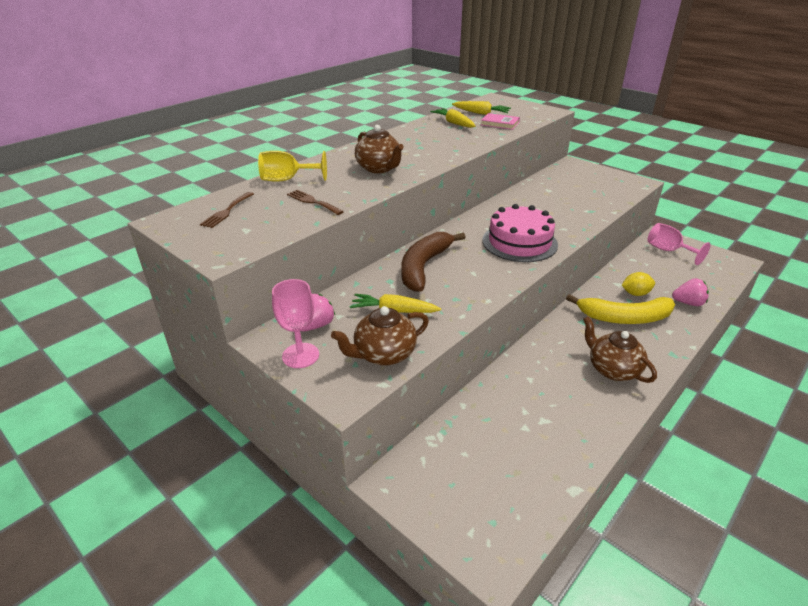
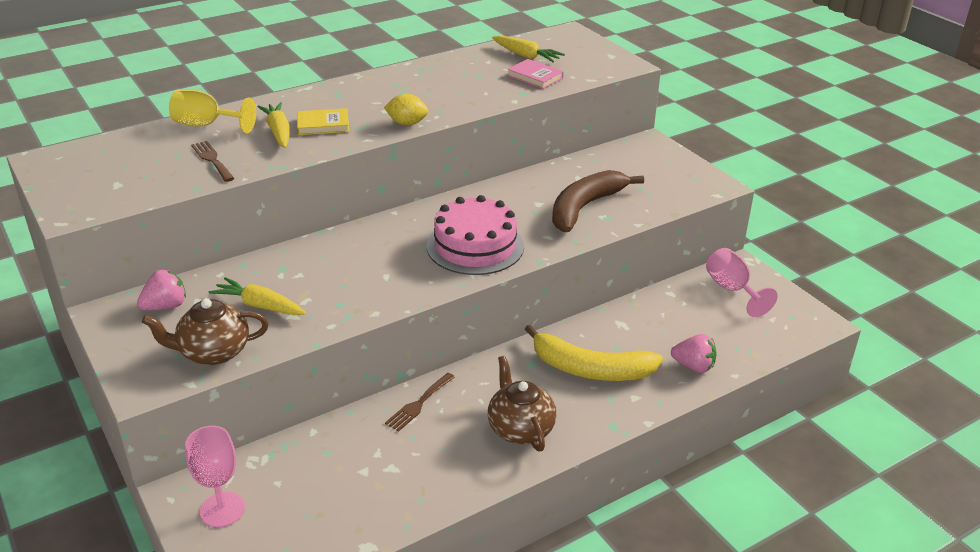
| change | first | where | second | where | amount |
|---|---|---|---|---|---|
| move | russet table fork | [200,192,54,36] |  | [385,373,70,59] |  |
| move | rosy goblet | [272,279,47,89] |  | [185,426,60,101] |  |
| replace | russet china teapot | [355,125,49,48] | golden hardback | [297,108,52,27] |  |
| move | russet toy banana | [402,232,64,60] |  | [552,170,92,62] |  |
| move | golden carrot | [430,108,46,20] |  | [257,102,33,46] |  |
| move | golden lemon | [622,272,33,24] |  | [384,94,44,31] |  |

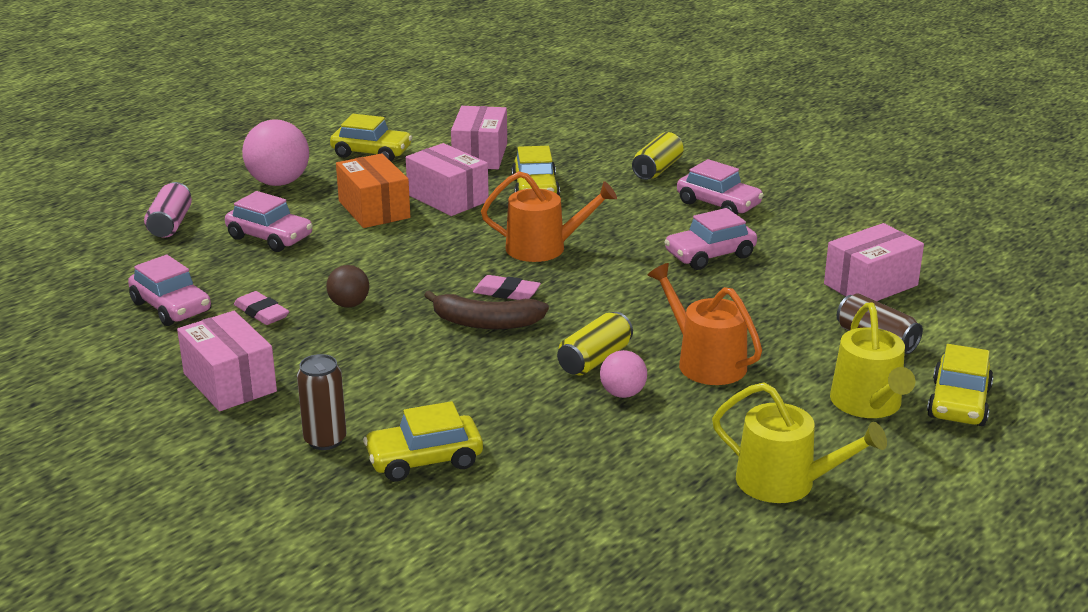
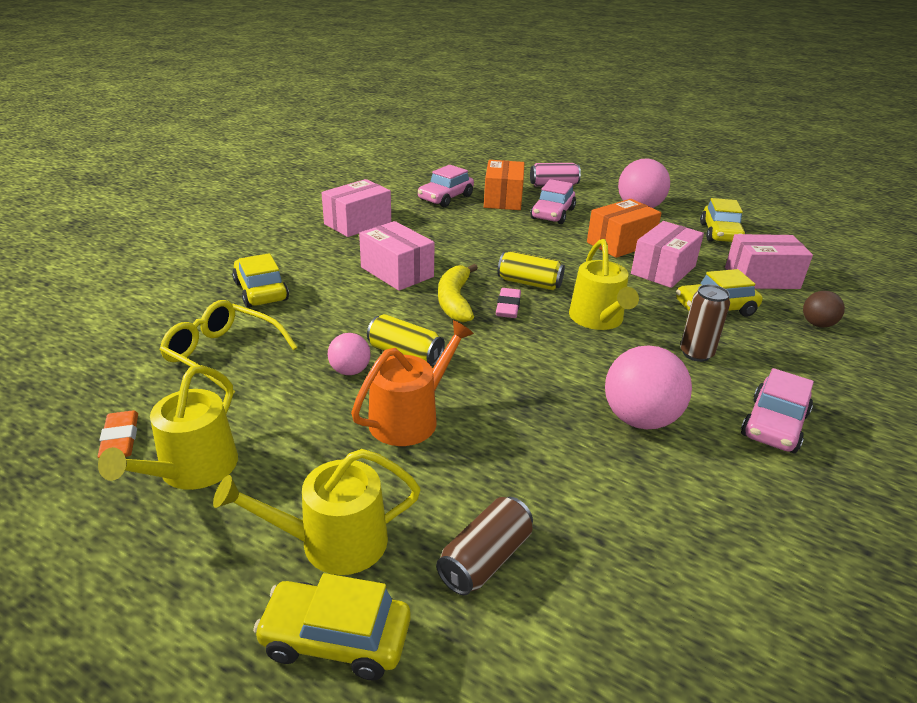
| change | first | where | second | where | amount |
|---|---|---|---|---|---|
| delete | rosy eraser | [234,291,55,34] |  |  |  |
| move | russet can | [297,354,50,96] |  | [680,284,50,78] |  |
| move | russet sphere | [326,265,43,43] |  | [803,291,42,37] |  |
| recolor | russet toy banana | [424,290,125,39] | golden toy banana | [438,264,40,58] |  |
| recolor | orange-coloured sprinkling can | [481,171,136,91] | golden sprinkling can | [569,239,70,91] |  |
| move | golden can | [632,132,51,48] |  | [497,251,68,39] |  |
| replace | rosy automobile | [664,208,93,62] | rosy sphere | [605,345,87,84] |  |
| move | rosy box | [824,223,100,78] |  | [359,221,76,70] |  |
| insert |  |  | orange-coloured eraser | [98,410,40,48] |  |
| insert |  |  | golden eyeglasses | [159,300,139,94] |  |
| insert |  |  | orange-coloured box | [484,160,40,50] |  |

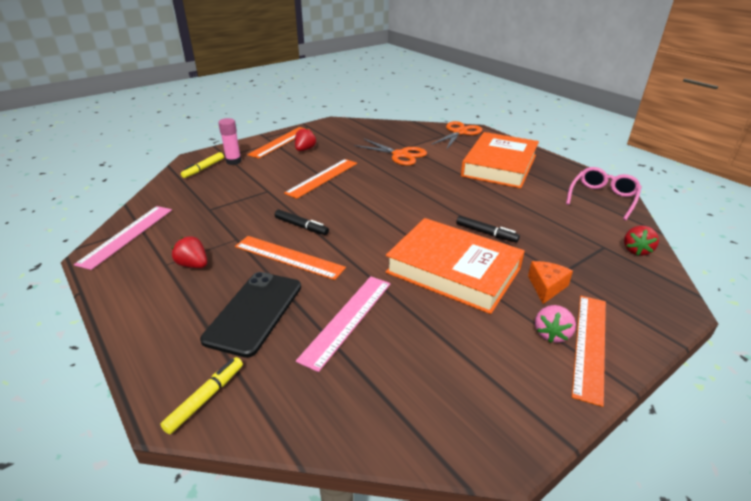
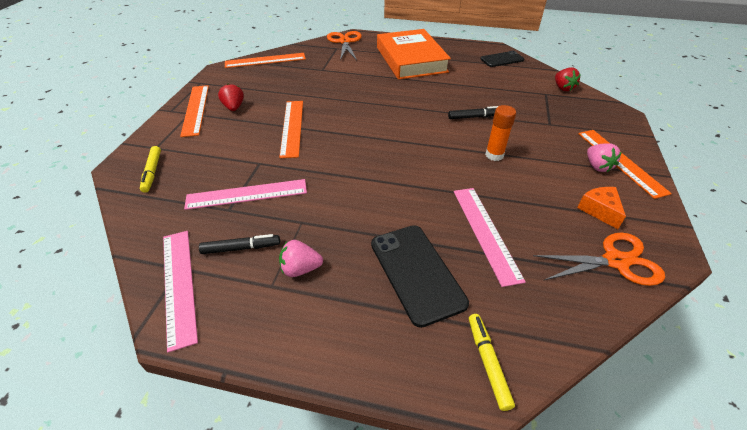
| change | first | where | second | where | amount |
|---|---|---|---|---|---|
| recolor | red berry | [172,236,35,32] | rosy berry | [279,240,44,37] |  |
| delete | rosy glue stick | [218,118,24,47] |  |  |  |
| move | orange-coloured measuring stick | [235,236,111,44] |  | [225,53,81,15] |  |
| move | black marker | [275,210,54,25] |  | [199,234,81,20] |  |
| move | orange-coloured scissors | [354,139,73,27] |  | [533,232,132,54] |  |
| replace | orange-coloured hardback | [386,218,139,96] | orange-coloured glue stick | [485,105,31,56] |  |
| move | orange-coloured piece of cheese | [528,261,45,43] |  | [577,187,49,42] |  |
| replace | rosy eyeglasses | [566,167,75,53] | black phone | [481,51,43,16] |  |
| insert |  |  | rosy measuring stick | [184,179,123,31] |  |

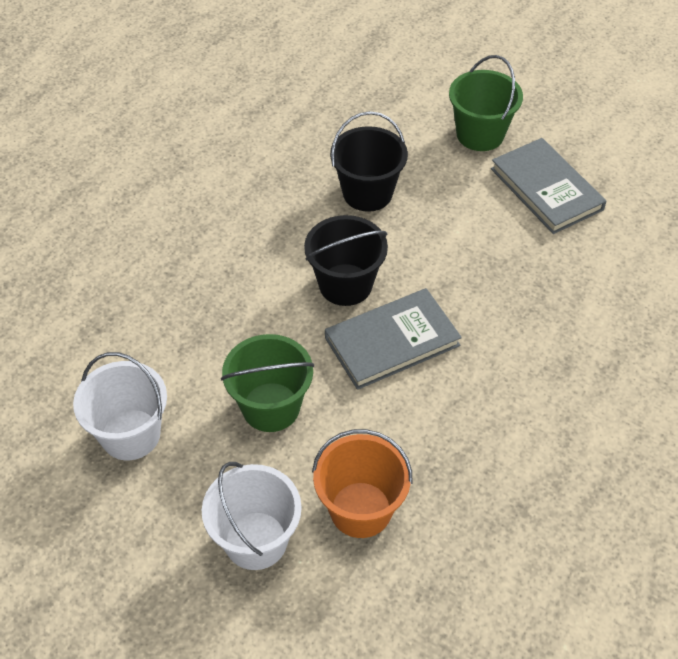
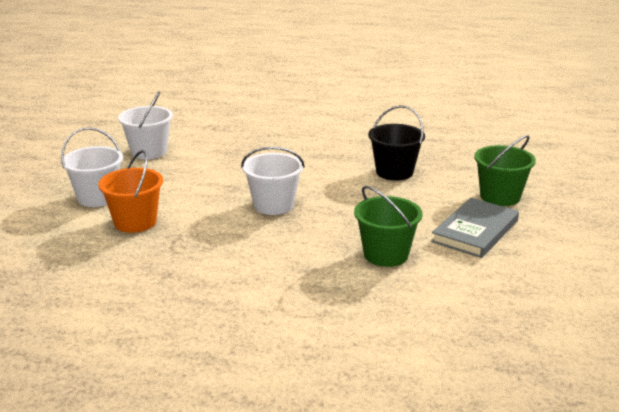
| change | first | where | second | where | amount |
|---|---|---|---|---|---|
| move | green bucket | [221,334,93,98] |  | [354,186,69,81] |  |
| delete | black bucket | [304,215,84,91] |  |  |  |
| replace | grey hardback | [325,288,137,102] | snow-white bucket | [241,147,64,68] |  |

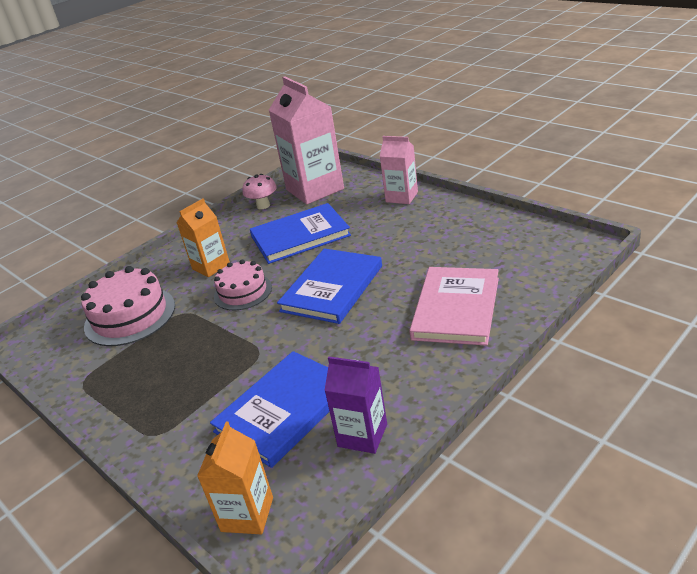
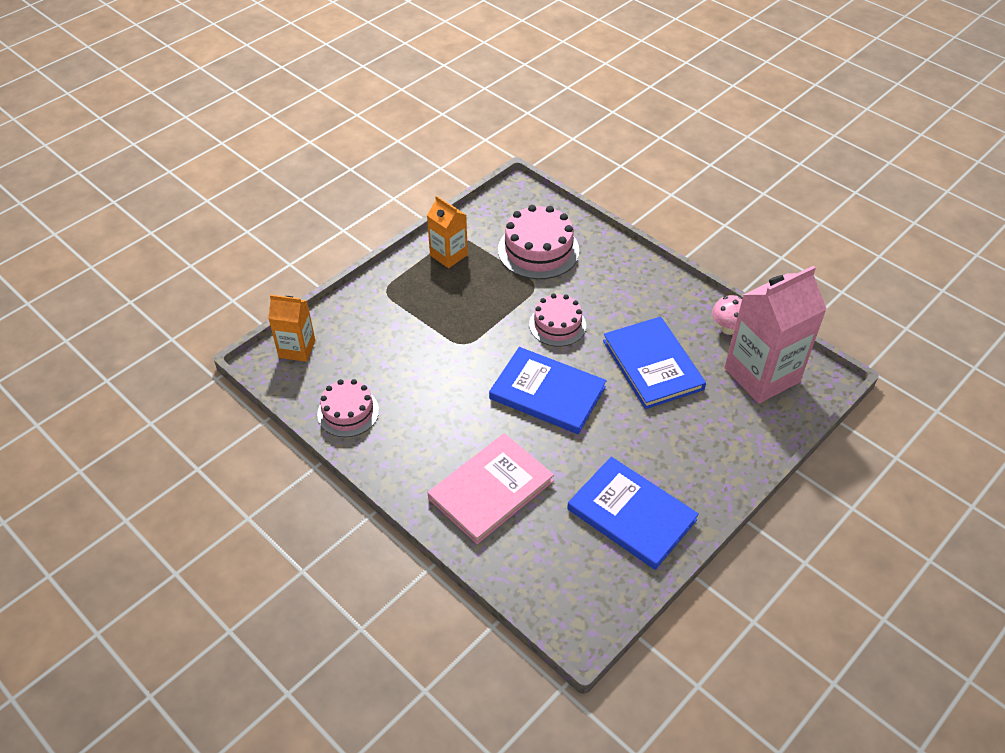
| change | first | where | second | where | amount |
|---|---|---|---|---|---|
| move | orange-coloured juice carton | [177,198,53,79] |  | [427,196,41,72] |  |
| move | blue hardback | [210,351,120,117] |  | [567,457,132,113] |  |
| replace | purple juice carton | [324,357,63,97] | rosy gateau | [317,379,62,58] |  |
| delete | rosy juice carton | [380,136,38,68] |  |  |  |
| rotate | rosy hardback | [409,267,90,79] |  | [428,433,126,111] | 60 degrees counterclockwise |

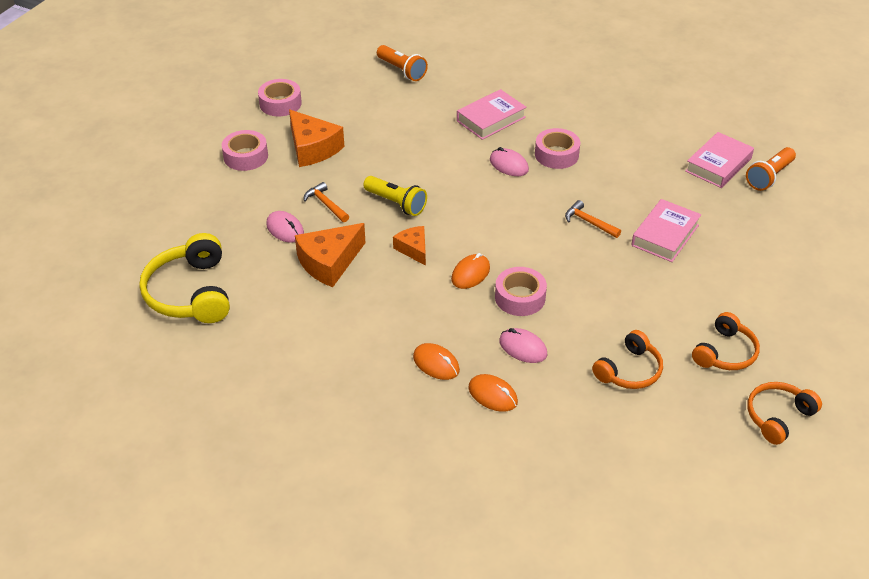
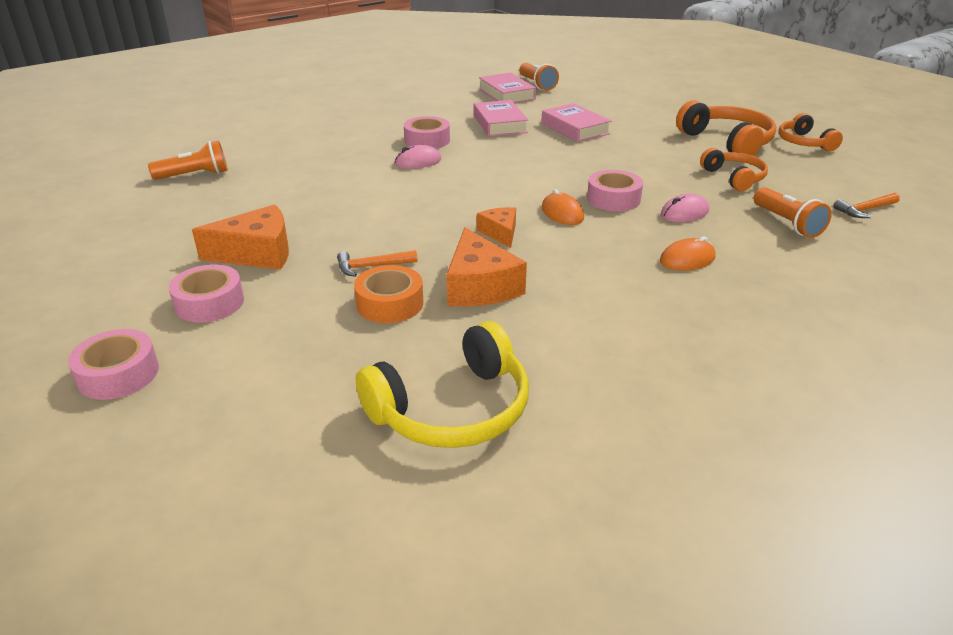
| change | first | where | second | where | amount |
|---|---|---|---|---|---|
| rotate | golden headset | [139,233,91,90] |  | [356,321,173,127] | 45 degrees counterclockwise |
| move | rosy roll of tape | [258,79,44,37] |  | [68,329,91,71] |  |
| replace | rosy mouse | [266,211,38,32] | orange-coloured roll of tape | [354,265,69,58] |  |
| delete | golden torch | [363,176,64,40] |  |  |  |
| rotate | orange-coloured piece of cheese | [393,226,33,40] |  | [477,207,39,41] | 75 degrees clockwise |
| move | rosy hardback | [457,89,69,51] |  | [474,100,54,37] |  |
| delete | orange-coloured mouse | [468,374,50,38] |  |  |  |
| move | orange-coloured carpenter's hammer | [565,200,56,38] |  | [833,193,67,25] |  |
| resize | orange-coloured headset | [692,312,68,58] |  | [676,100,100,56] | x1.59 |
| insert |  |  | orange-coloured torch | [753,187,79,51] |  |

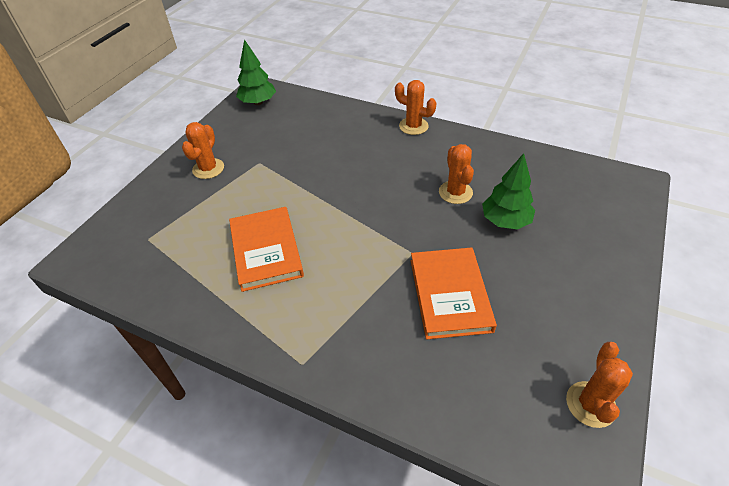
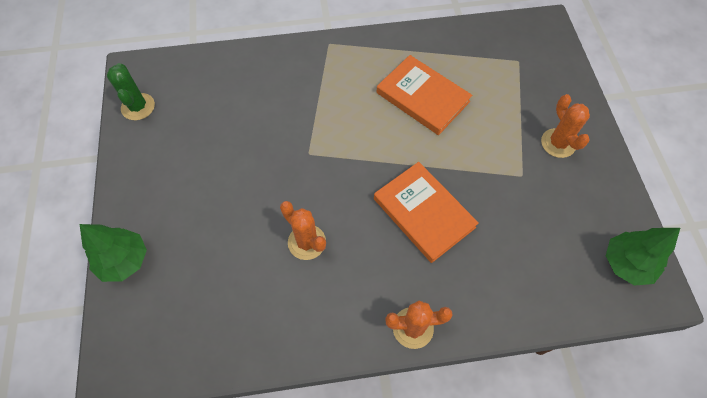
| change | first | where | second | where | amount |
|---|---|---|---|---|---|
| move | orange-coloured hardback | [411,247,86,92] |  | [374,162,105,101] |  |
| move | green tree | [482,153,53,77] |  | [80,224,67,58] |  |
| recolor | orange-coloured cactus | [566,342,67,86] | green cactus | [107,63,48,57] |  |

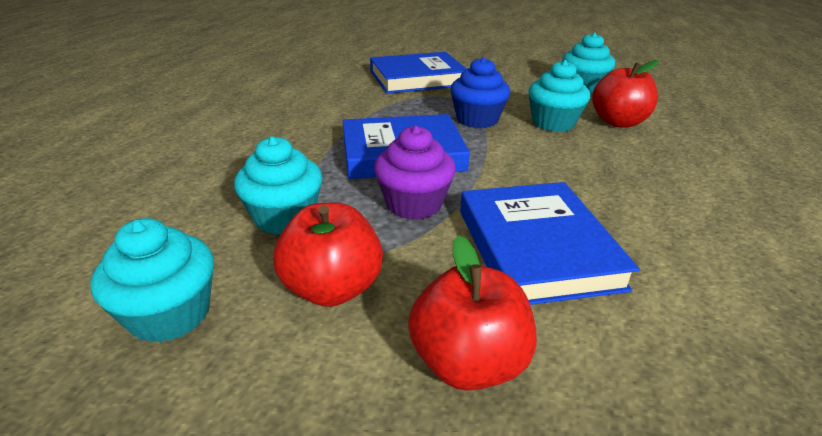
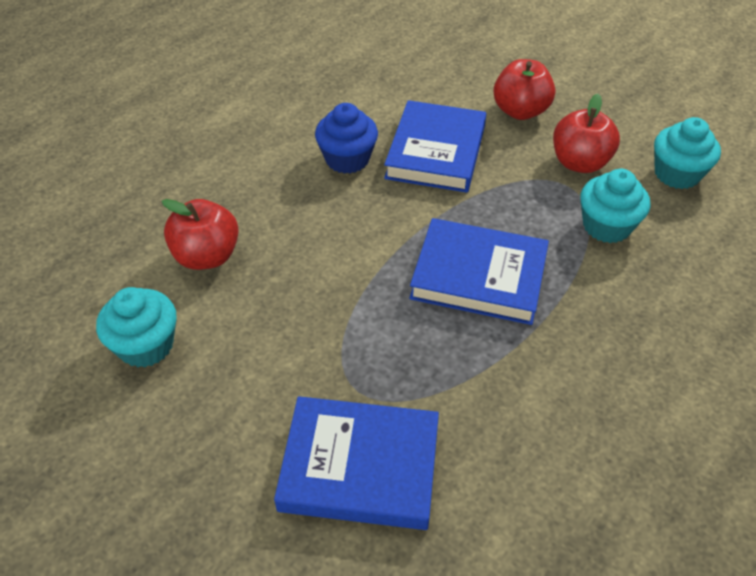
| change | first | where | second | where | amount |
|---|---|---|---|---|---|
| delete | purple cupcake | [374,125,82,95] |  |  |  |
| move | blue cupcake | [450,57,60,71] |  | [315,103,63,71] |  |
| delete | aqua cupcake | [529,60,61,72] |  |  |  |

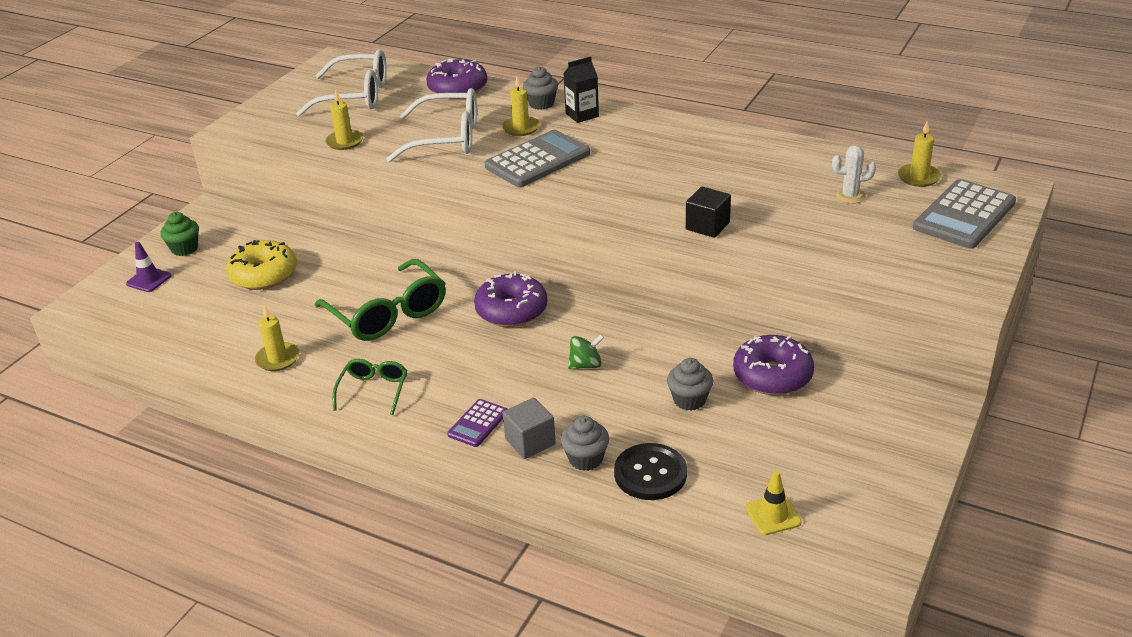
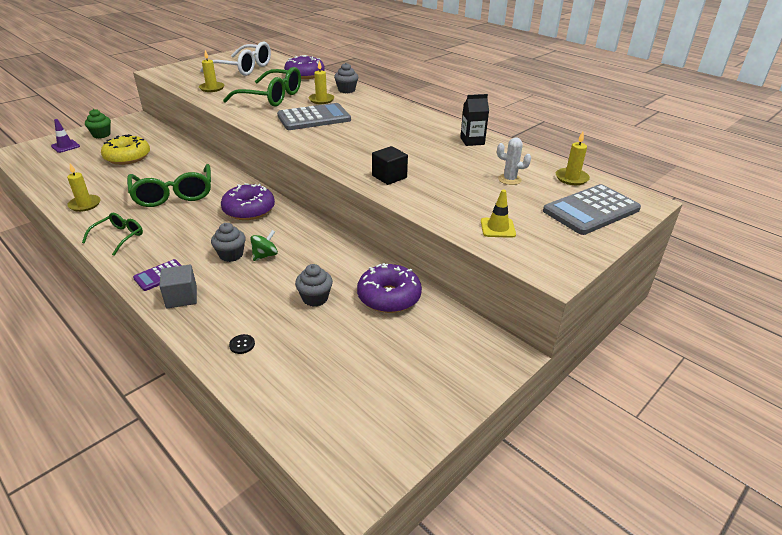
| change | first | where | second | where | amount |
|---|---|---|---|---|---|
| recolor | snow-white eyeglasses | [386,88,91,74] | green eyeglasses | [223,67,78,40] |  |
| move | grey cupcake | [561,416,48,55] |  | [211,223,35,39] |  |
| move | black juice carton | [563,56,36,67] |  | [460,94,29,52] |  |
| rotate | green whirligig | [568,334,36,35] |  | [250,230,28,31] | 45 degrees counterclockwise |
| resize | black shirt button | [614,443,73,57] |  | [229,334,26,20] | x0.42 |
| move | golden road cone | [746,470,56,65] |  | [481,190,35,48] |  |

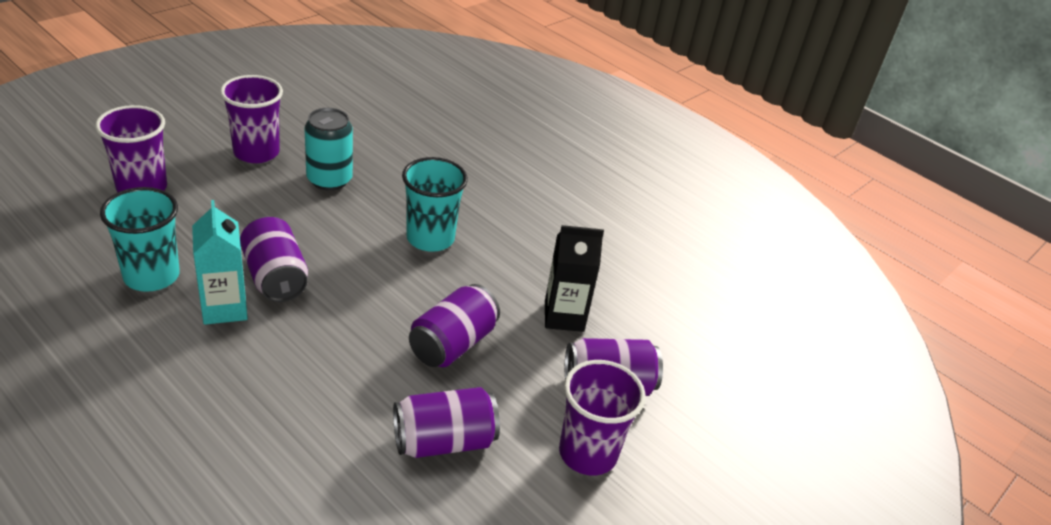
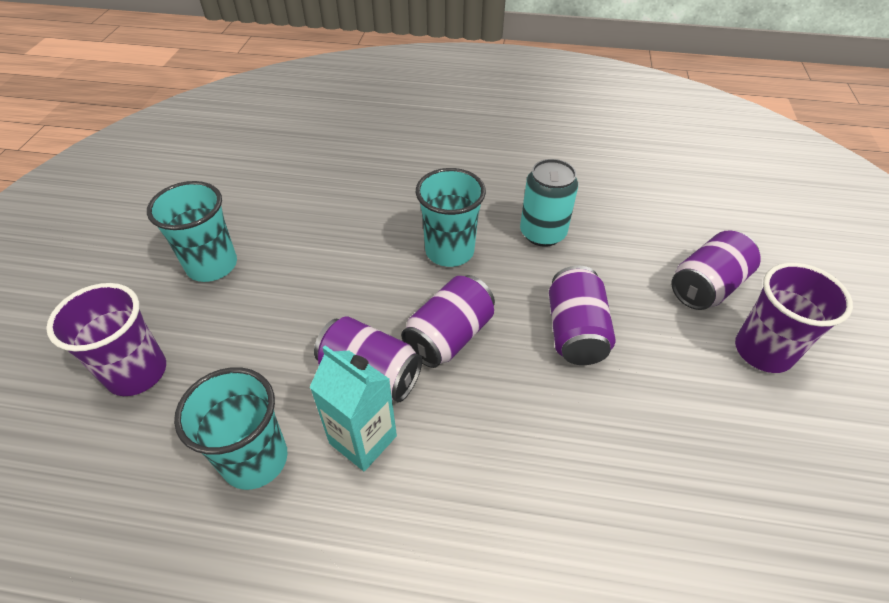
| change | first | where | second | where | amount |
|---|---|---|---|---|---|
| recolor | purple tumbler | [220,75,63,88] | aqua tumbler | [147,181,90,101] |  |
| move | aqua can | [304,108,49,83] |  | [520,159,58,88] |  |
| move | purple can | [393,387,107,71] |  | [401,275,94,93] |  |
| delete | black juice carton | [545,225,59,107] |  |  |  |

